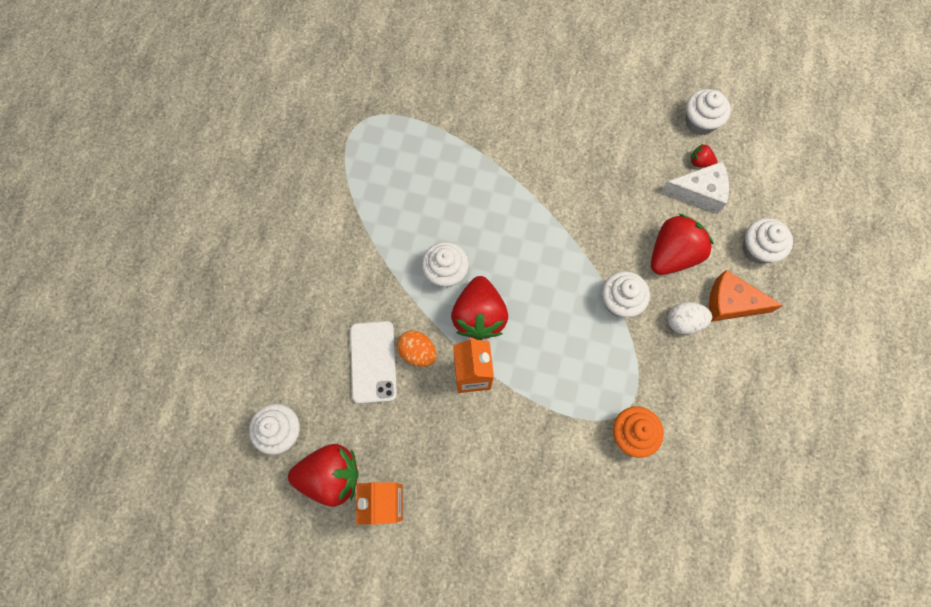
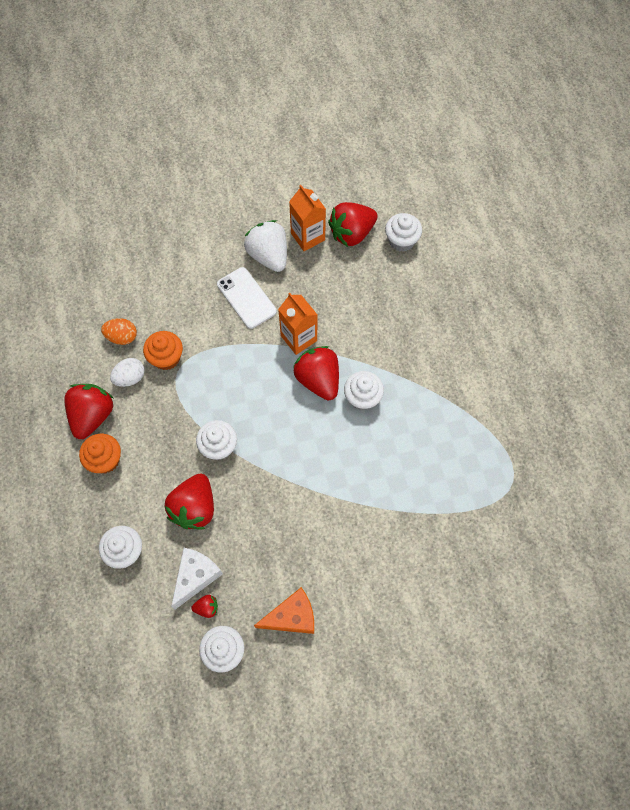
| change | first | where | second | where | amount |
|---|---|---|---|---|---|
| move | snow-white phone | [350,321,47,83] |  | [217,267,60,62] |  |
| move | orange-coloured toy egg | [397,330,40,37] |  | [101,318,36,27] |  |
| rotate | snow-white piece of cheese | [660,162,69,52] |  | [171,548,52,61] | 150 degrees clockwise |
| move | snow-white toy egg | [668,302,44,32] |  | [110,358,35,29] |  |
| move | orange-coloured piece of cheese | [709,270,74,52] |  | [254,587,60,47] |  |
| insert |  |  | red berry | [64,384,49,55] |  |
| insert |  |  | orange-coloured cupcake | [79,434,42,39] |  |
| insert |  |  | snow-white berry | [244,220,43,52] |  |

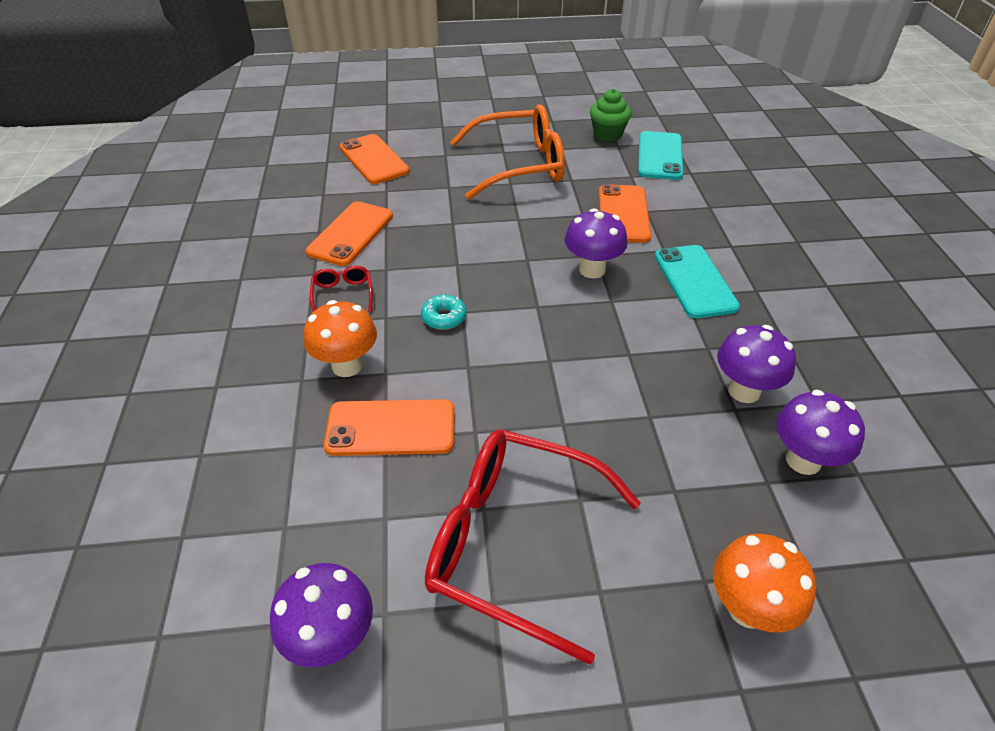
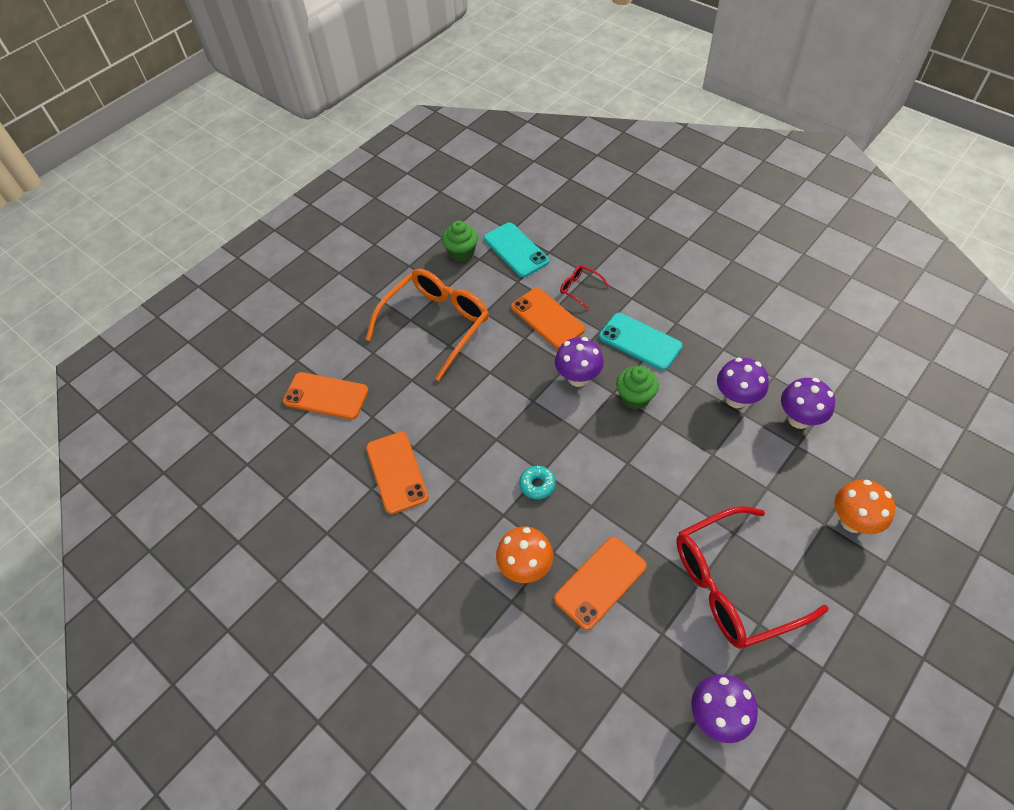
| change | first | where | second | where | amount |
|---|---|---|---|---|---|
| move | red eyeglasses | [310,266,63,46] |  | [560,265,49,45] |  |
| insert |  |  | green cupcake | [616,366,43,44] |  |

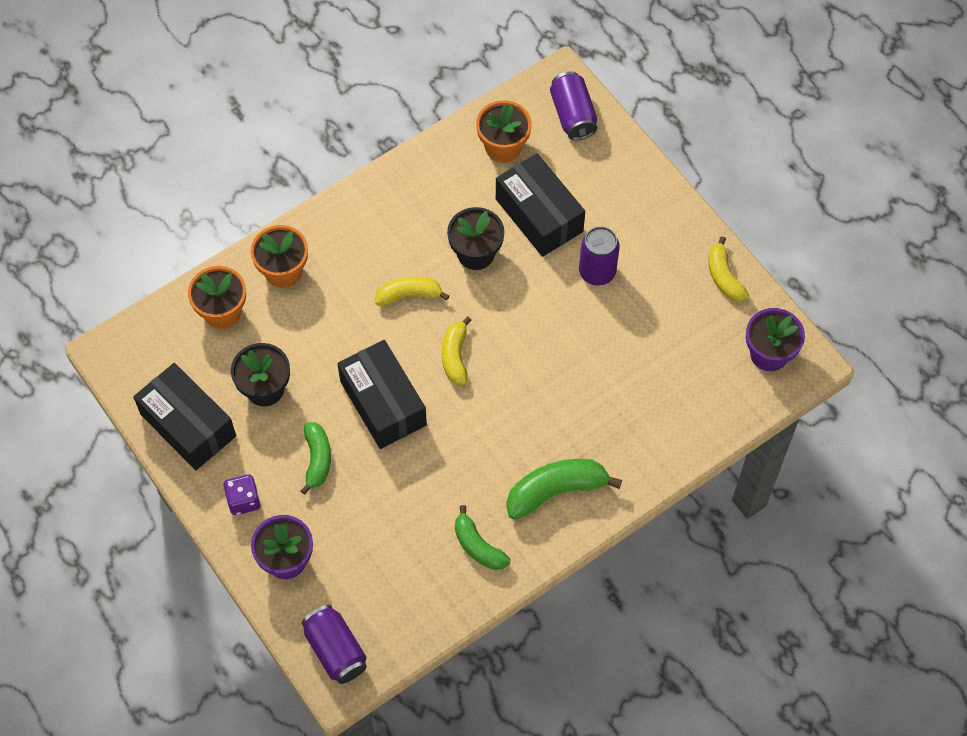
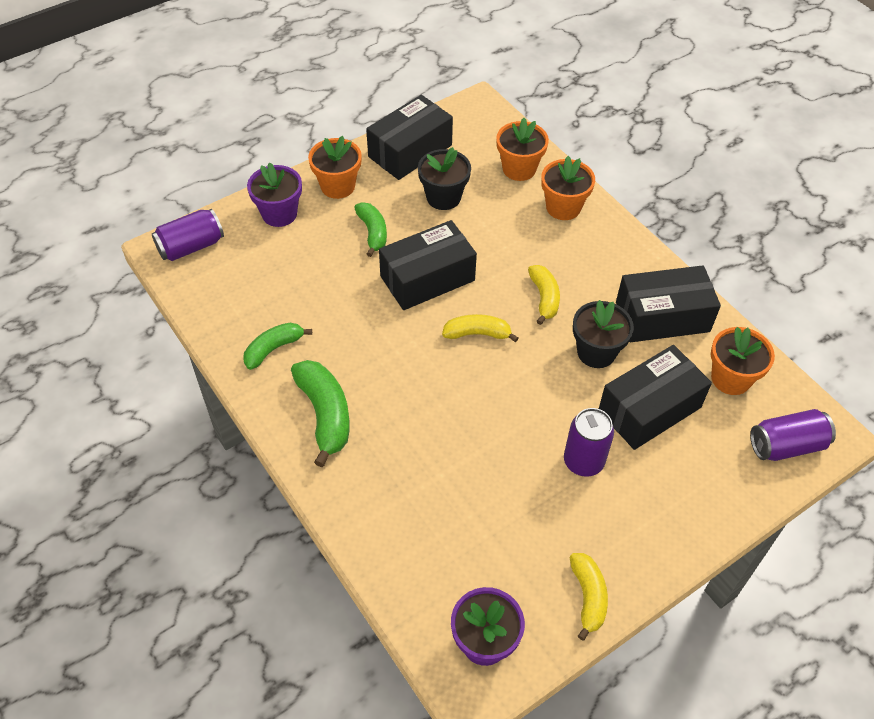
| change | first | where | second | where | amount |
|---|---|---|---|---|---|
| replace | purple game die | [224,474,36,41] | orange-coloured flower pot | [308,136,54,63] |  |
| rotate | green toy banana | [300,422,31,73] |  | [354,202,33,55] | 105 degrees counterclockwise |
| rotate | golden toy banana | [708,237,41,65] |  | [570,553,38,88] | 105 degrees clockwise |
| insert |  |  | black box | [616,265,105,77] |  |

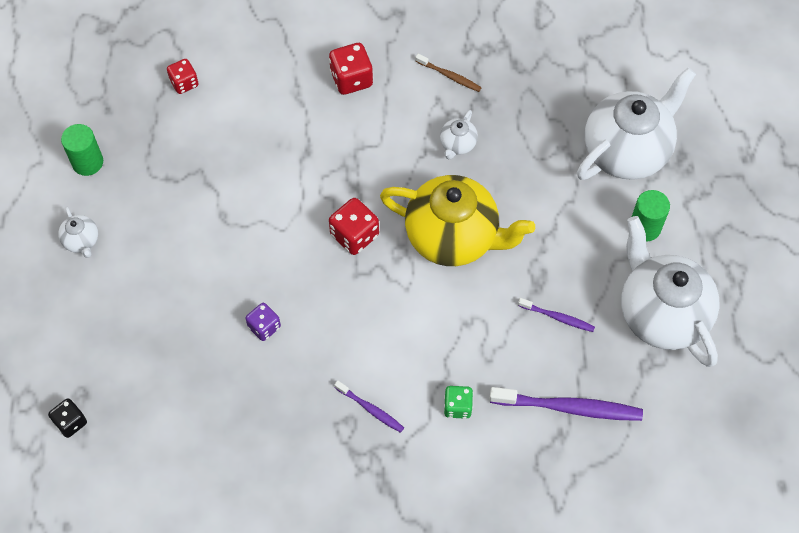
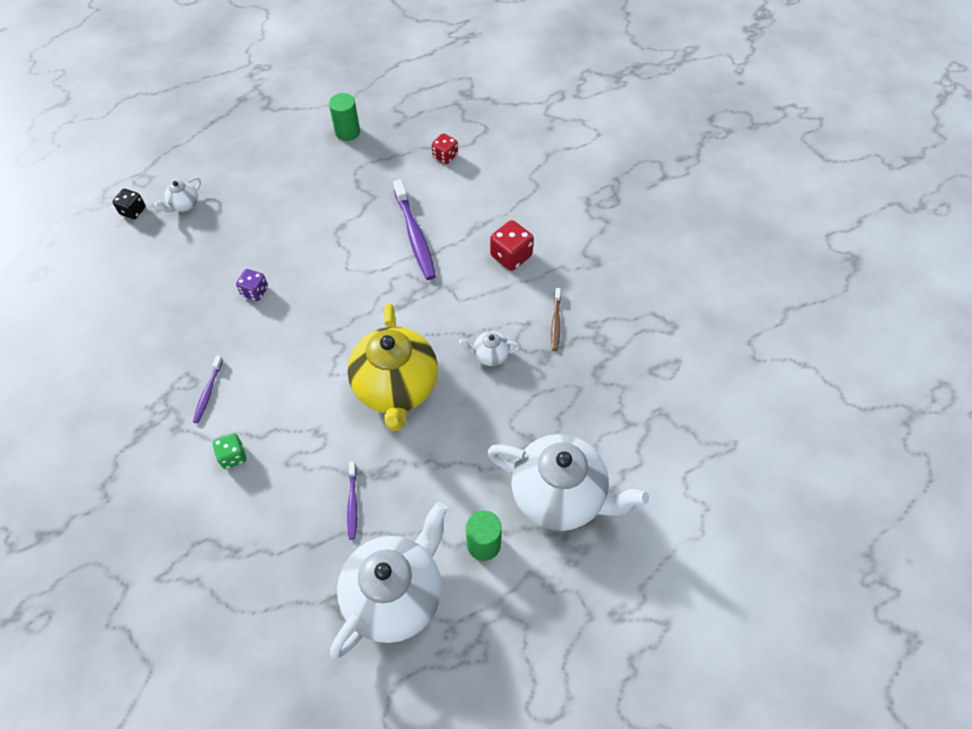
| change | first | where | second | where | amount |
|---|---|---|---|---|---|
| move | snow-white china teapot | [58,206,40,52] |  | [154,177,47,35] |  |
| delete | red game die | [329,198,50,57] |  |  |  |
| move | purple toothbrush | [489,387,154,34] |  | [393,179,43,101] |  |

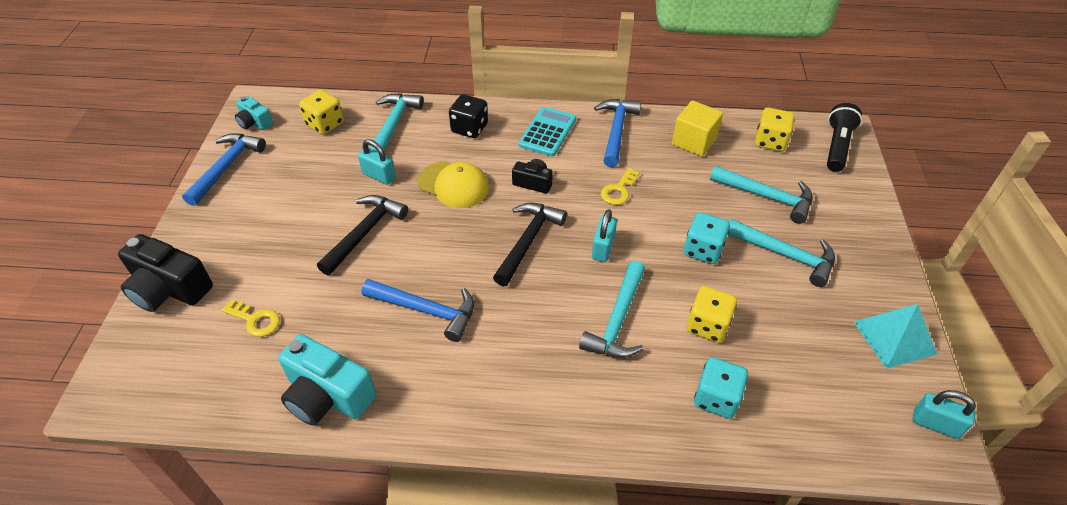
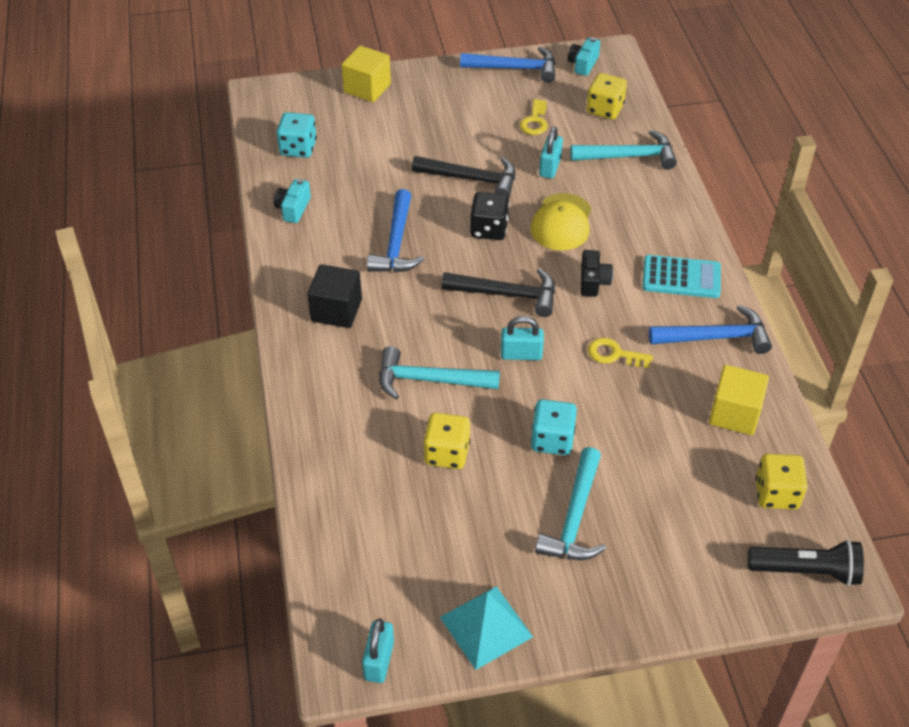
| change | first | where | second | where | amount |
|---|---|---|---|---|---|
| replace | black camera | [118,234,95,78] | golden block | [341,46,50,56] |  |
| move | golden door key | [221,300,59,37] |  | [520,99,28,36] |  |
| resize | aqua camera | [278,334,98,92] |  | [274,179,37,44] | x0.55 |
| move | black game die | [449,94,39,44] |  | [470,192,39,48] |  |
| move | aqua game die | [694,357,54,62] |  | [277,112,40,46] |  |
| delete | aqua carpenter's hammer | [710,166,103,58] |  |  |  |
| insert |  |  | black block | [307,264,55,64] |  |

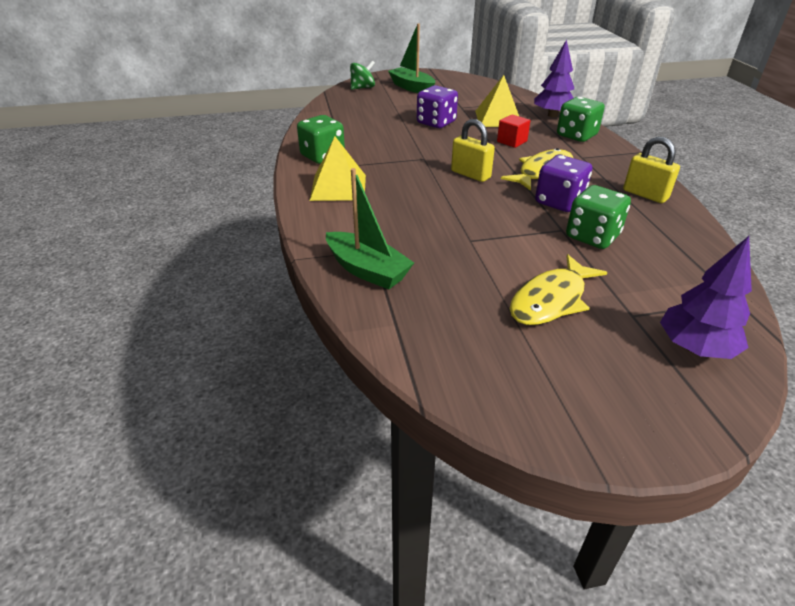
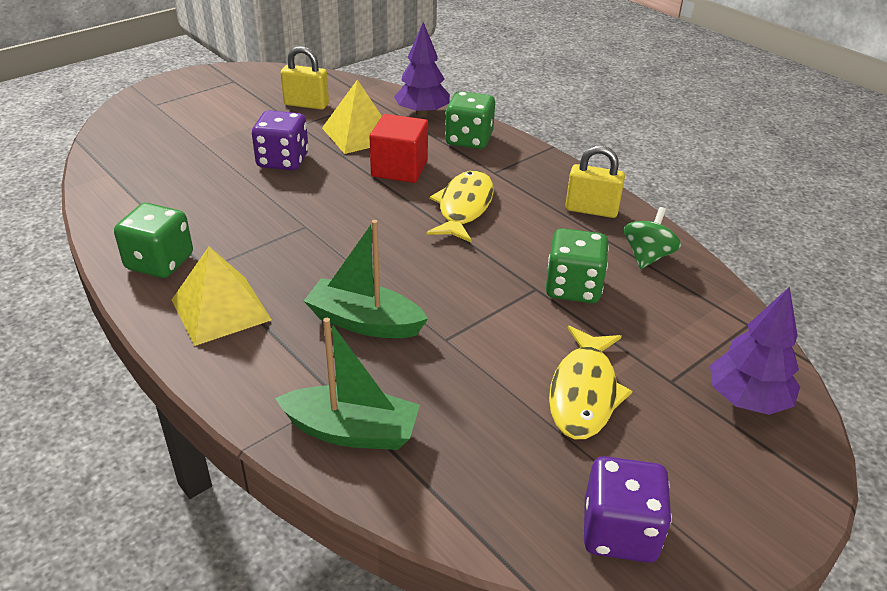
| change | first | where | second | where | amount |
|---|---|---|---|---|---|
| move | green whirligig | [350,61,25,29] |  | [624,207,57,62] |  |
| move | green boat | [388,24,47,69] |  | [304,220,124,118] |  |
| move | golden padlock | [451,119,44,63] |  | [281,46,48,64] |  |
| resize | red block | [497,114,33,34] |  | [370,114,58,69] | x1.56 |
| move | purple game die | [535,155,57,57] |  | [584,456,88,107] |  |

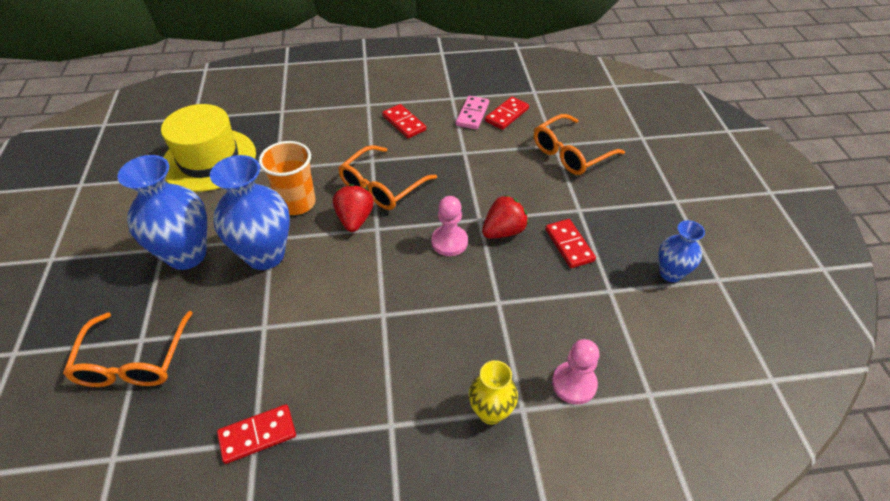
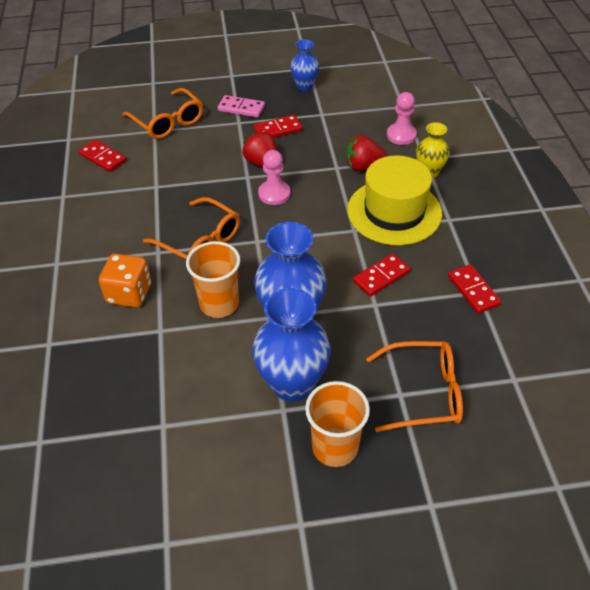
| change | first | where | second | where | amount |
|---|---|---|---|---|---|
| move | golden tall hat | [161,104,95,88] |  | [347,155,95,90] |  |
| move | red berry | [333,184,41,48] |  | [346,135,41,36] |  |
| move | red domino | [382,104,44,34] |  | [353,253,58,44] |  |
| move | rosy domino | [456,96,33,34] |  | [218,95,47,23] |  |
| insert |  |  | orange-coloured game die | [99,254,52,53] |  |
| insert |  |  | orange-coloured tumbler | [305,381,65,86] |  |

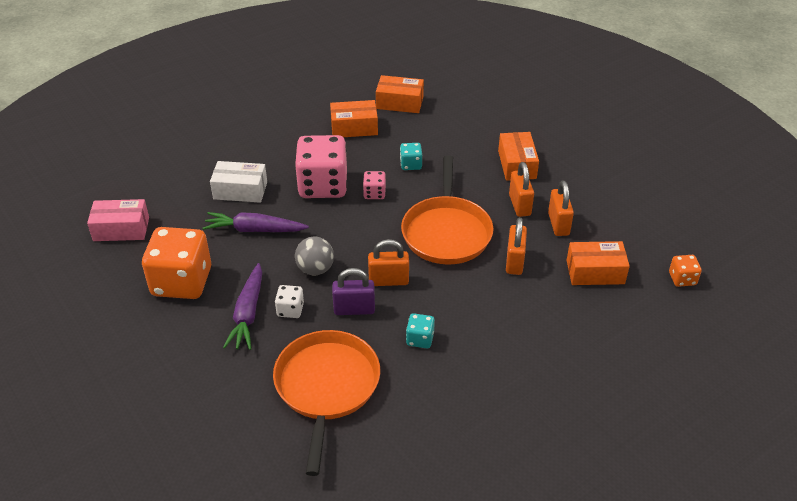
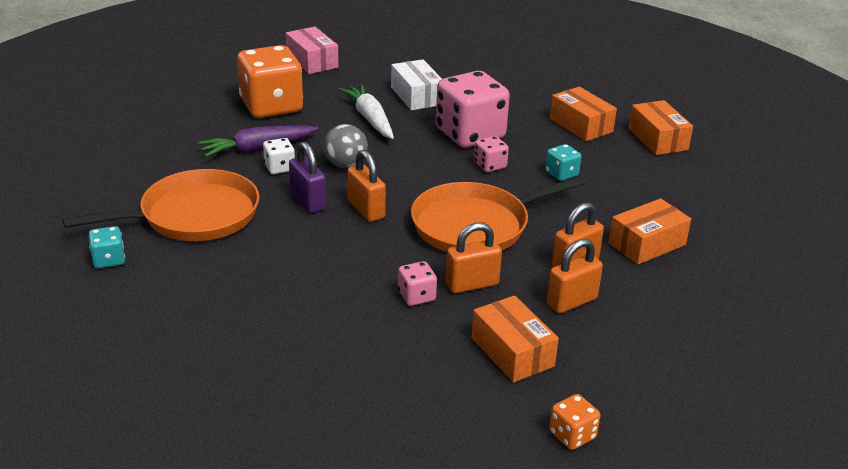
| change | first | where | second | where | amount |
|---|---|---|---|---|---|
| recolor | purple carrot | [203,212,106,20] | snow-white carrot | [338,84,56,55] |  |
| move | aqua game die | [406,313,29,35] |  | [89,226,36,42] |  |
| insert |  |  | rosy game die | [398,261,39,45] |  |

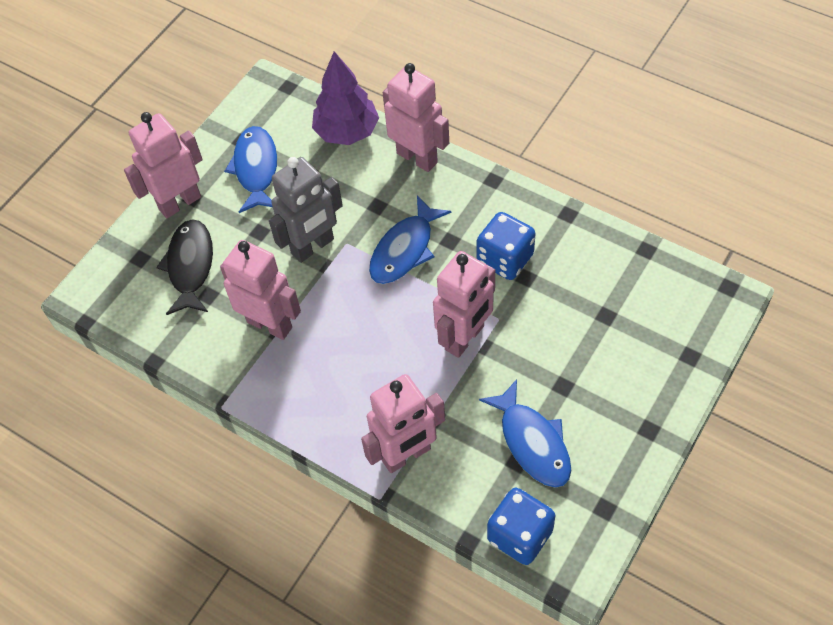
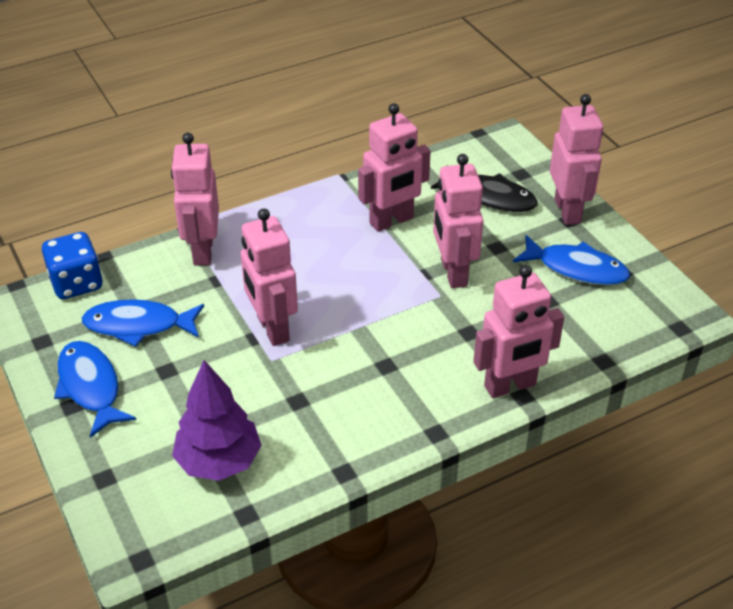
| change | first | where | second | where | amount |
|---|---|---|---|---|---|
| recolor | grey toy robot | [269,157,74,106] | rosy toy robot | [433,154,50,134] |  |
| move | purple tree | [312,51,67,94] |  | [172,360,90,121] |  |
| move | blue fish | [369,196,82,88] |  | [54,341,83,97] |  |
| delete | blue game die | [476,212,59,68] |  |  |  |

